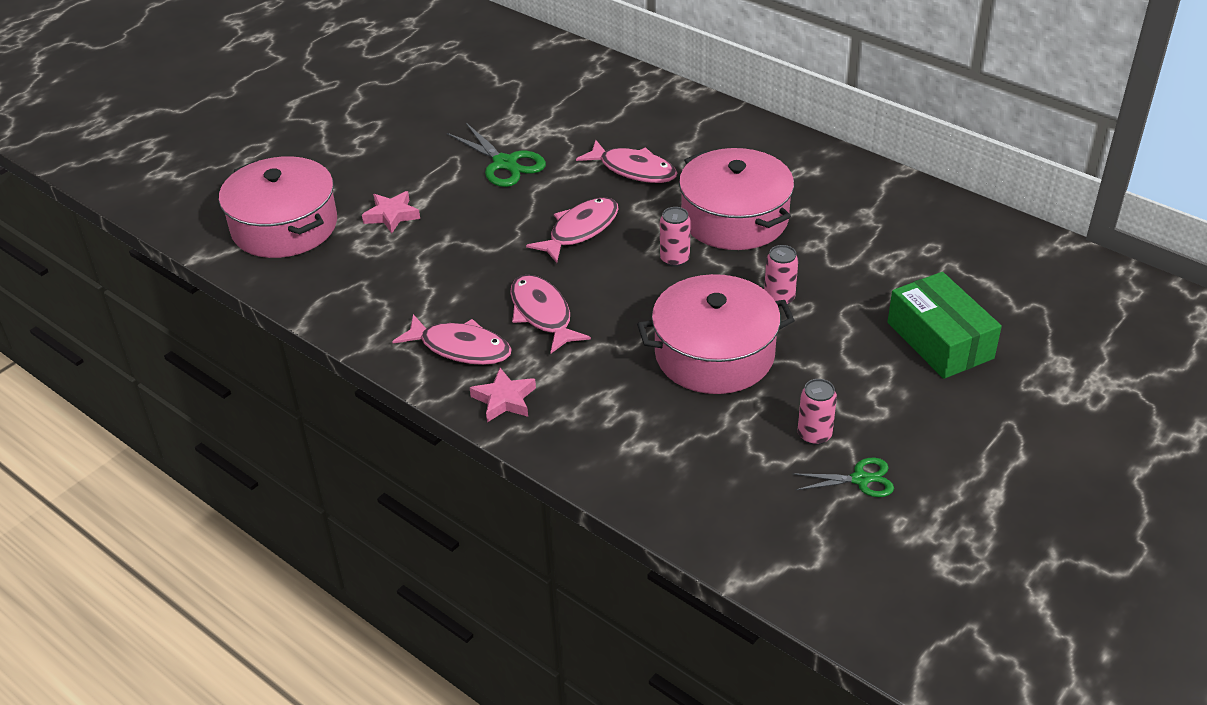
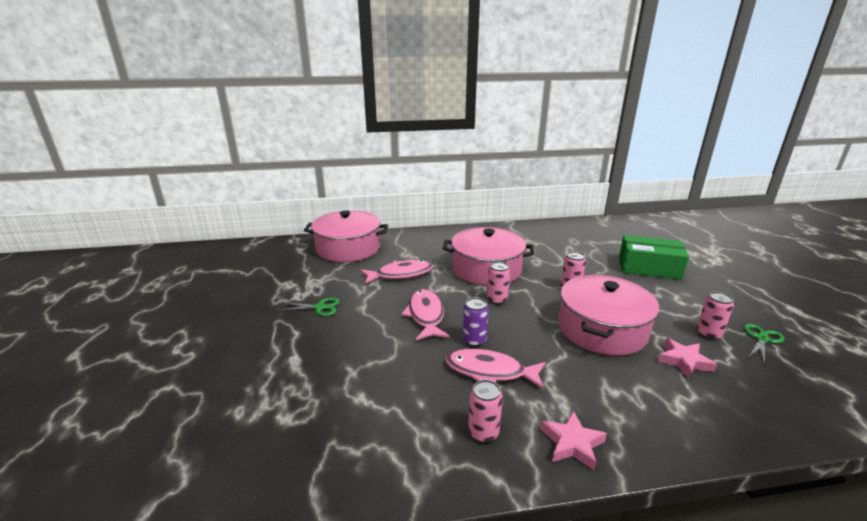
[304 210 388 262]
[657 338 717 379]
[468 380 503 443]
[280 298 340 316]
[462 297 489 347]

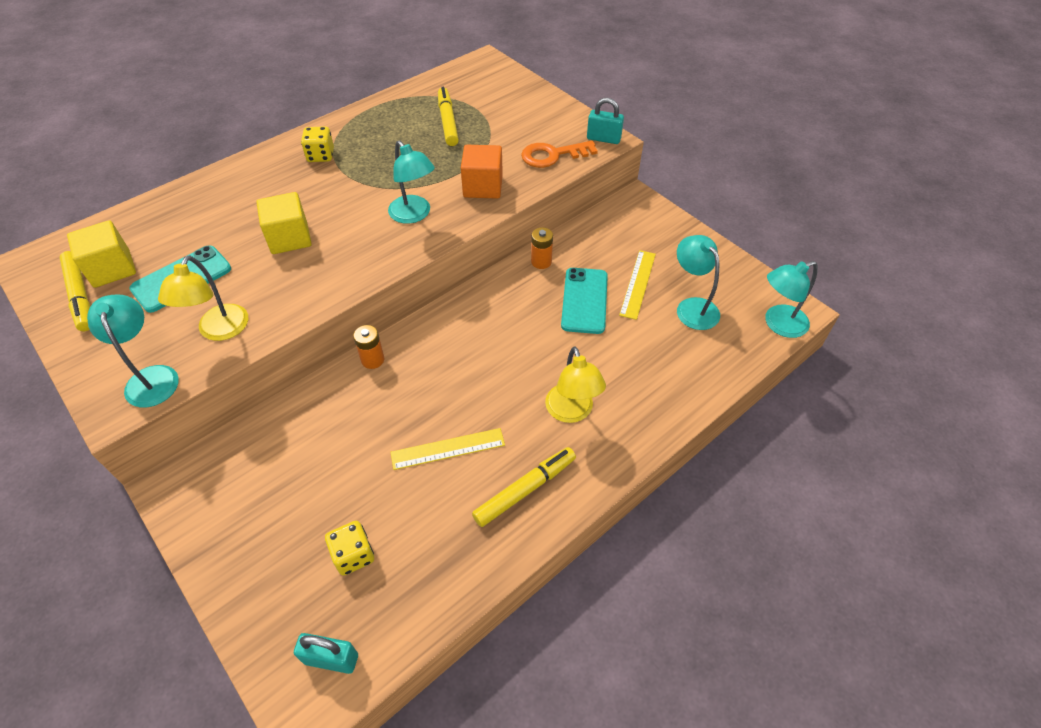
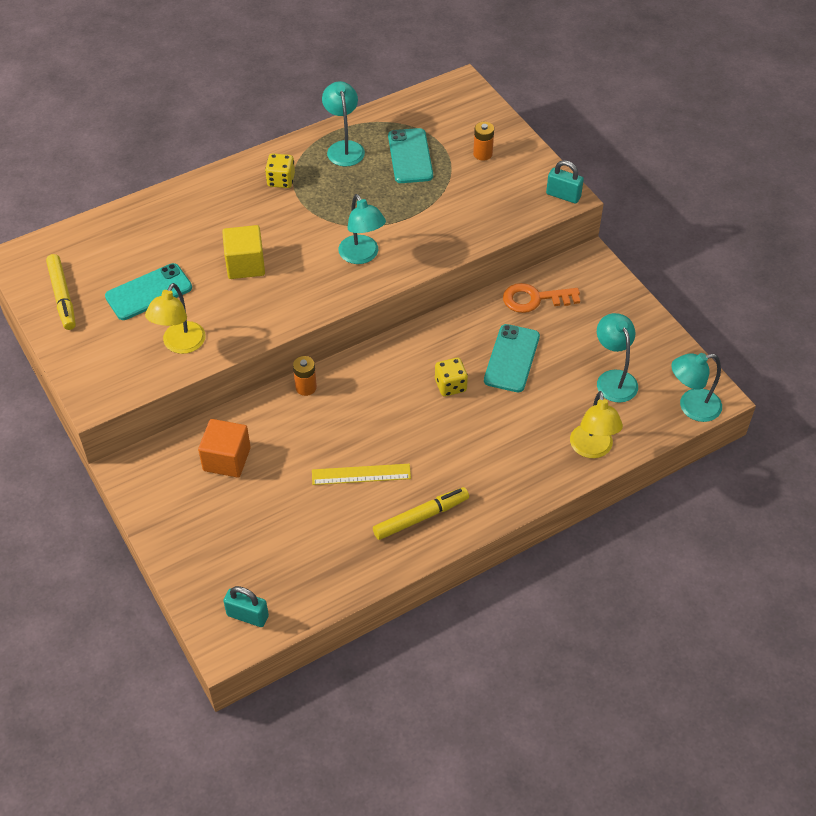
[67 220 136 288] (first image)
[322 81 365 166]
[435 358 468 396]
[388 128 433 183]
[198 419 251 478]
[503 283 580 313]
[473 122 494 161]
[570 391 623 458]
[619 250 656 320] (first image)

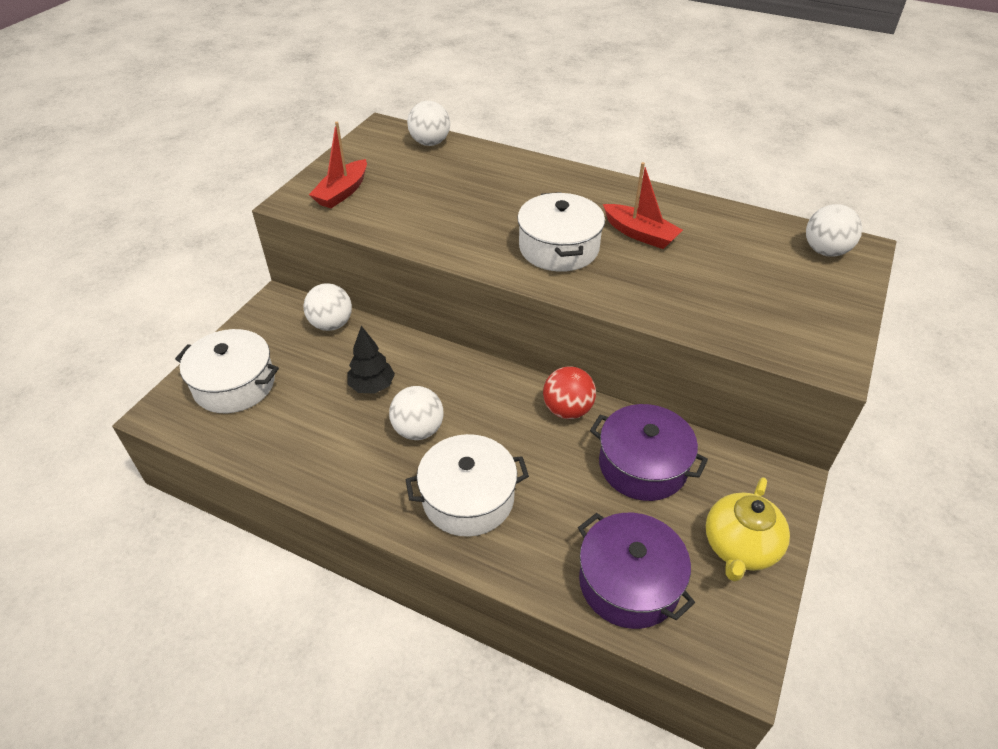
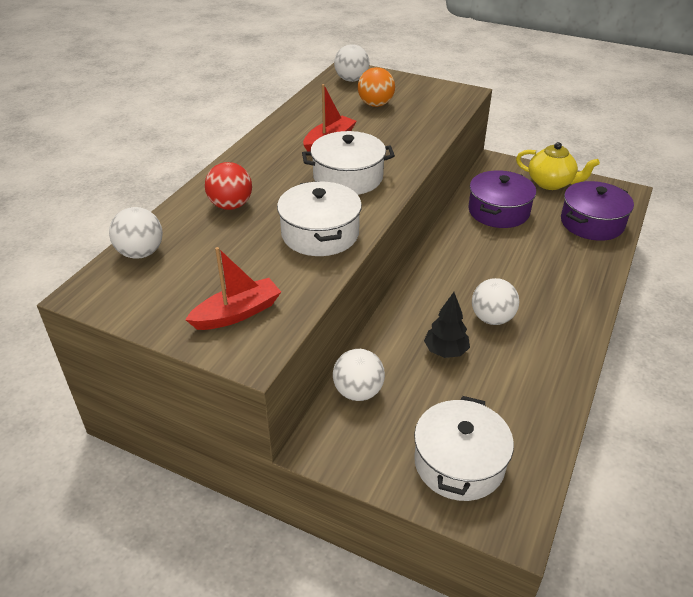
[185 247 281 330]
[277 181 362 256]
[205 162 252 210]
[358 67 395 107]

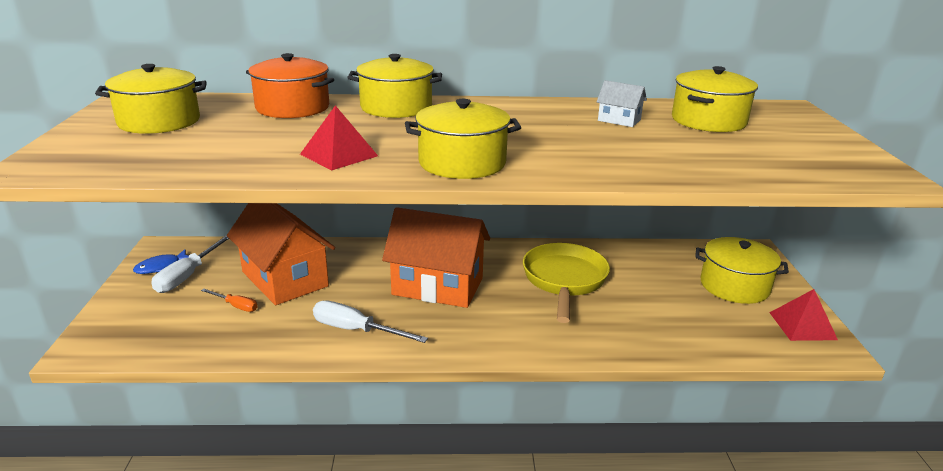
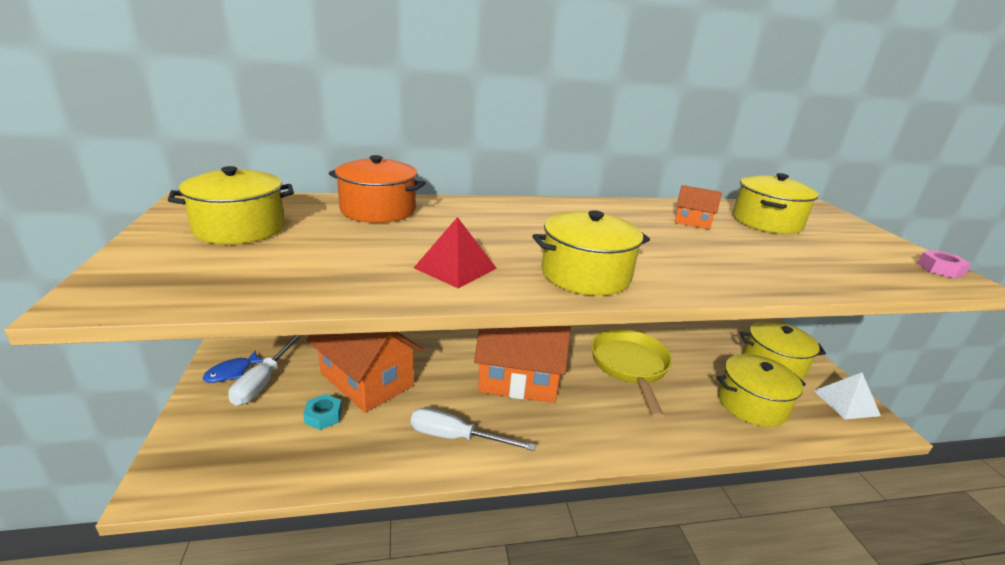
[303 394 342 430]
[717 354 806 427]
[674 185 722 230]
[814 372 881 419]
[917 250 971 279]

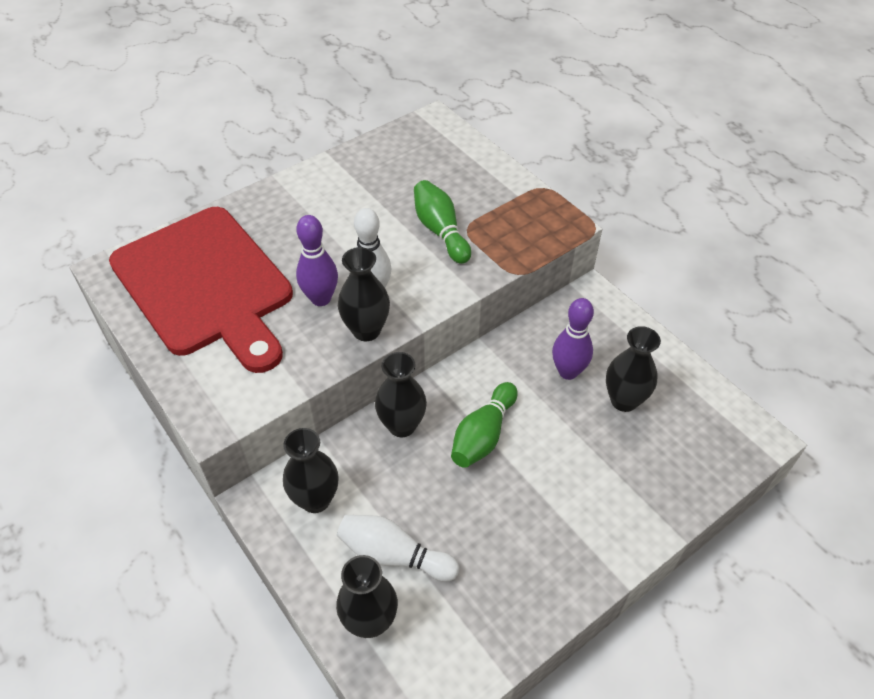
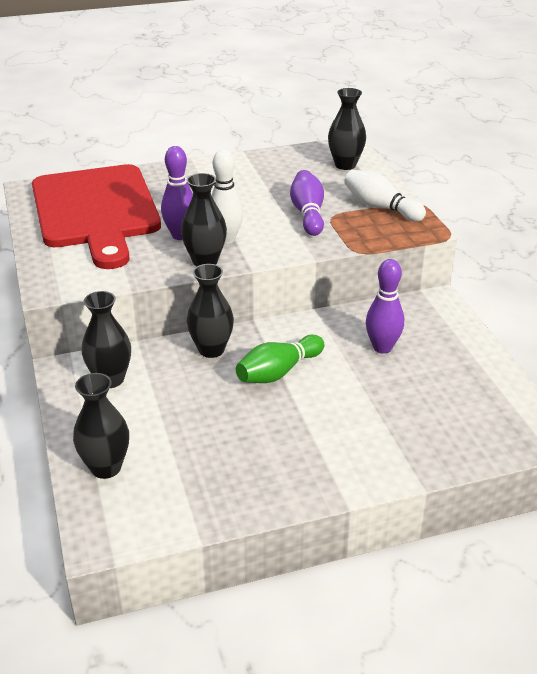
[344 170 426 222]
[290 170 324 236]
[328 88 366 170]

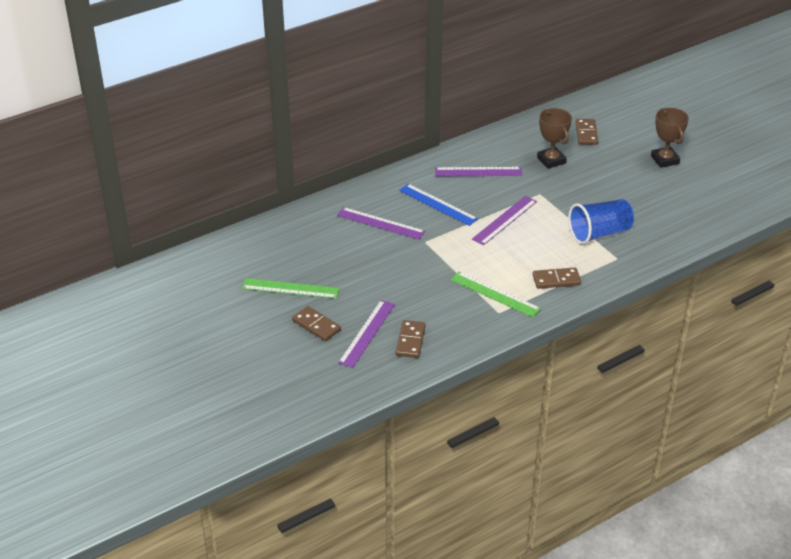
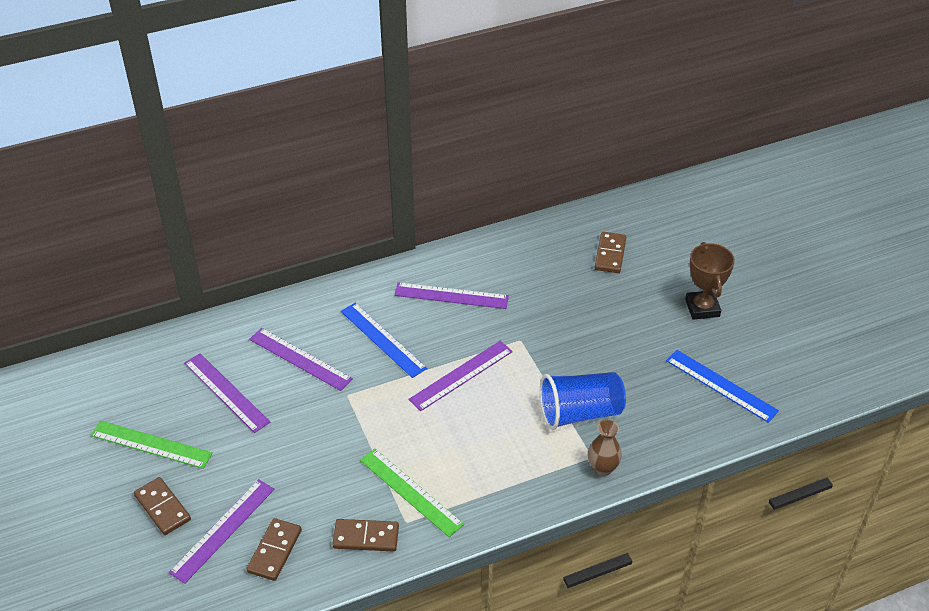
[332 519 399 552]
[537 108 572 169] (first image)
[184 353 271 433]
[588 420 622 476]
[666 350 779 423]

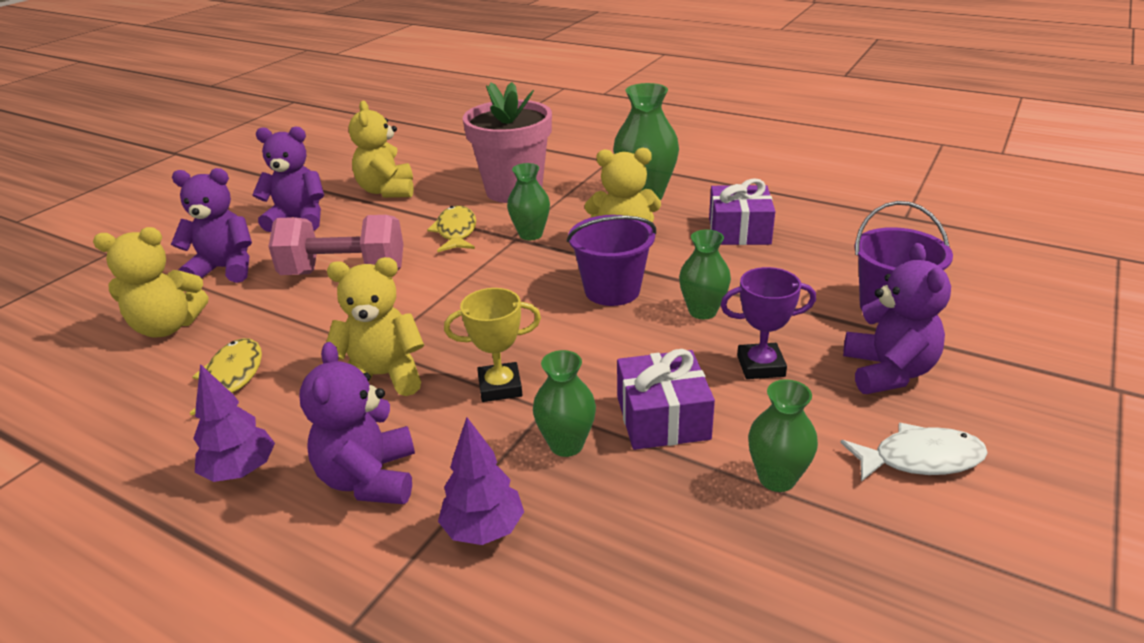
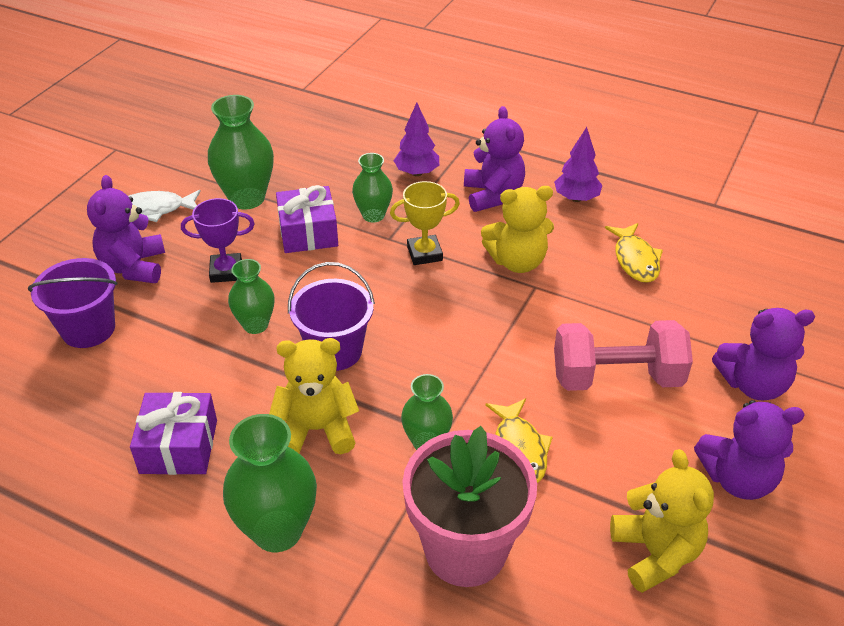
[93 227 208 338] (first image)
[208 95 274 209]

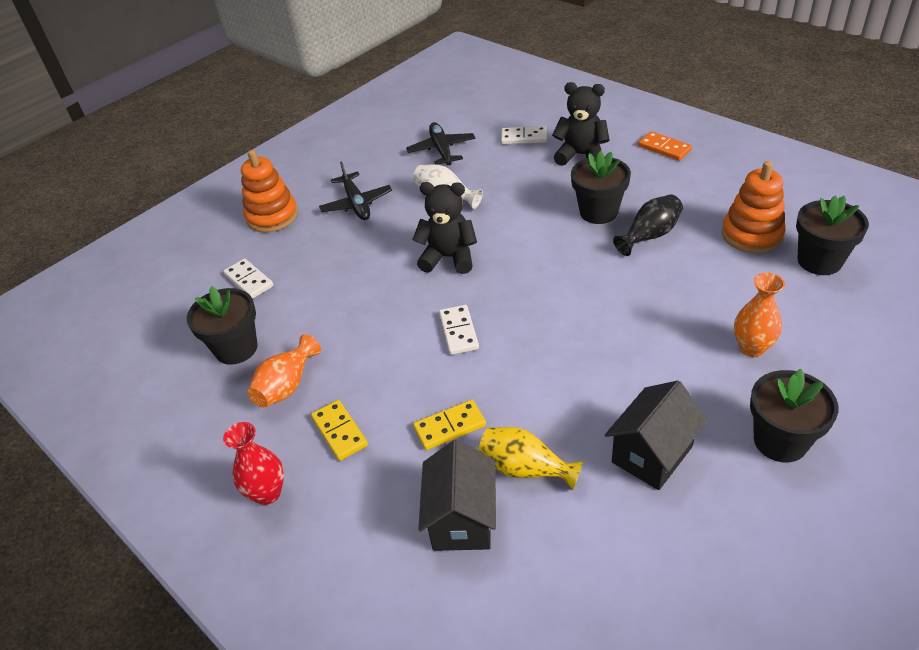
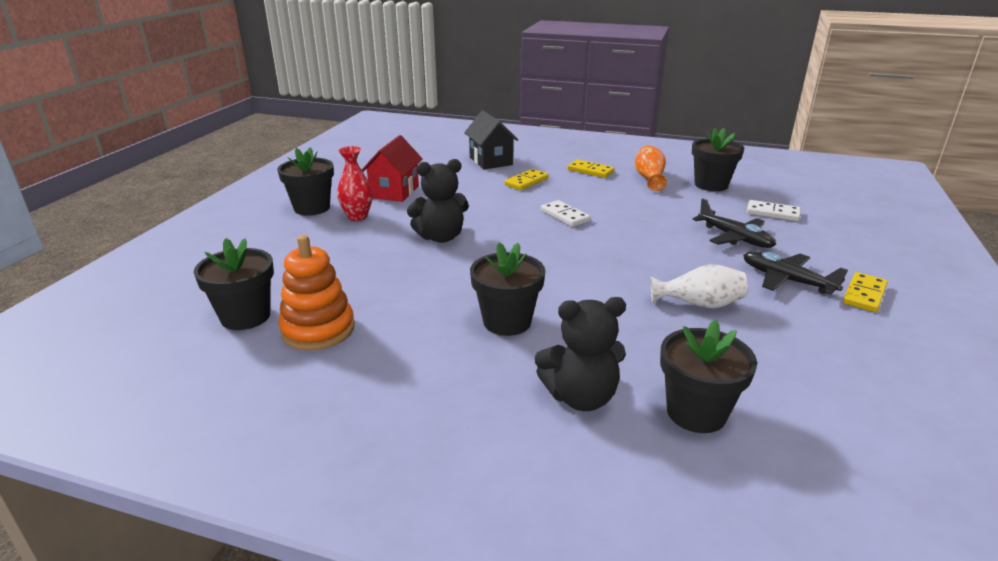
[337 146 373 221]
[241 150 298 233] (first image)
[692 198 776 248]
[407 159 469 243]
[478 427 583 490] (first image)
[660 320 757 433]
[362 135 423 202]
[613 194 683 256] (first image)
[638 131 692 161] (first image)
[734 273 785 357] (first image)
[843 272 888 312]

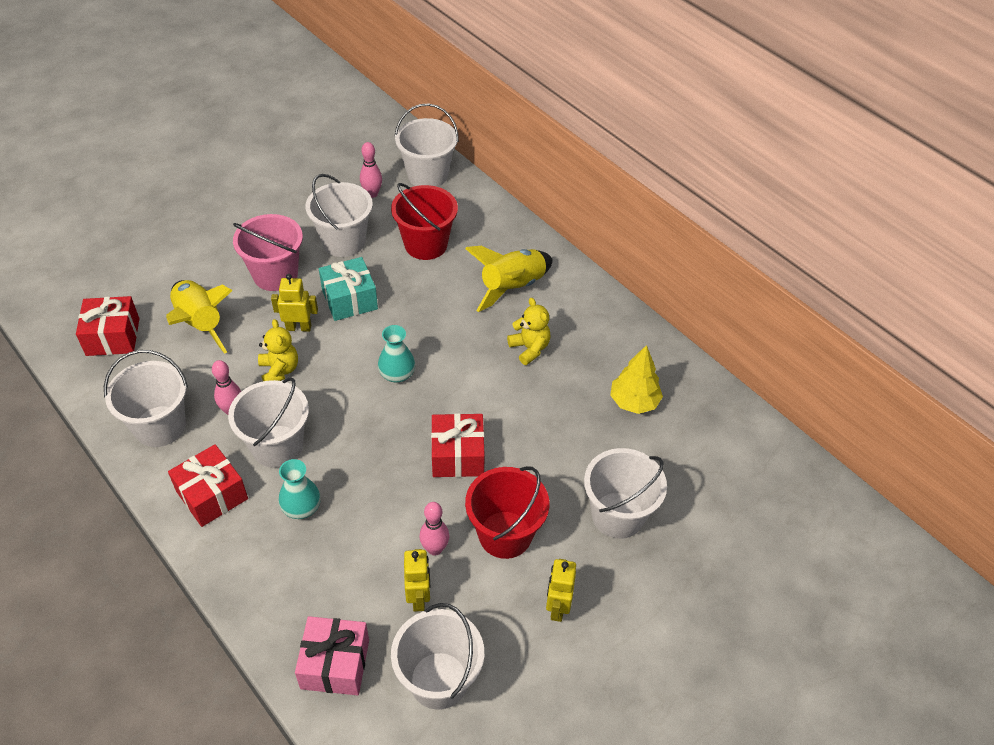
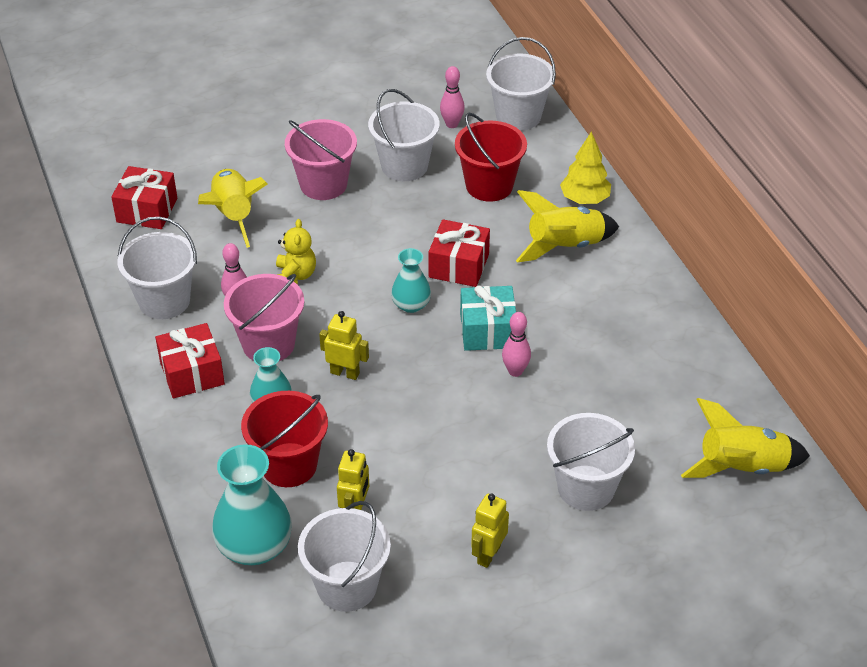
[224 274 304 362]
[319 311 369 380]
[212 444 292 565]
[460 285 516 351]
[502 312 531 377]
[429 219 490 287]
[241 391 328 487]
[507 298 551 365] (first image)
[560 131 611 204]
[681 398 810 478]

